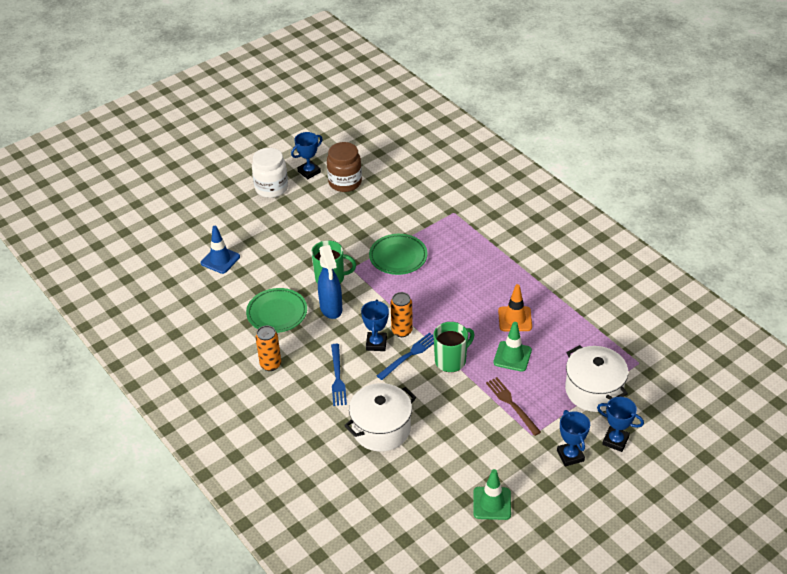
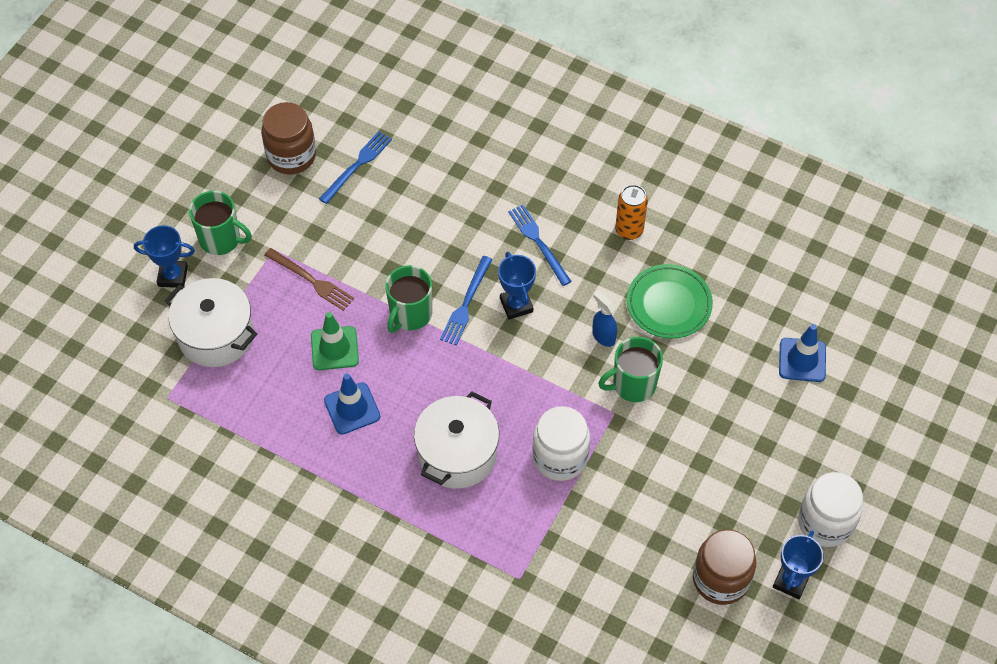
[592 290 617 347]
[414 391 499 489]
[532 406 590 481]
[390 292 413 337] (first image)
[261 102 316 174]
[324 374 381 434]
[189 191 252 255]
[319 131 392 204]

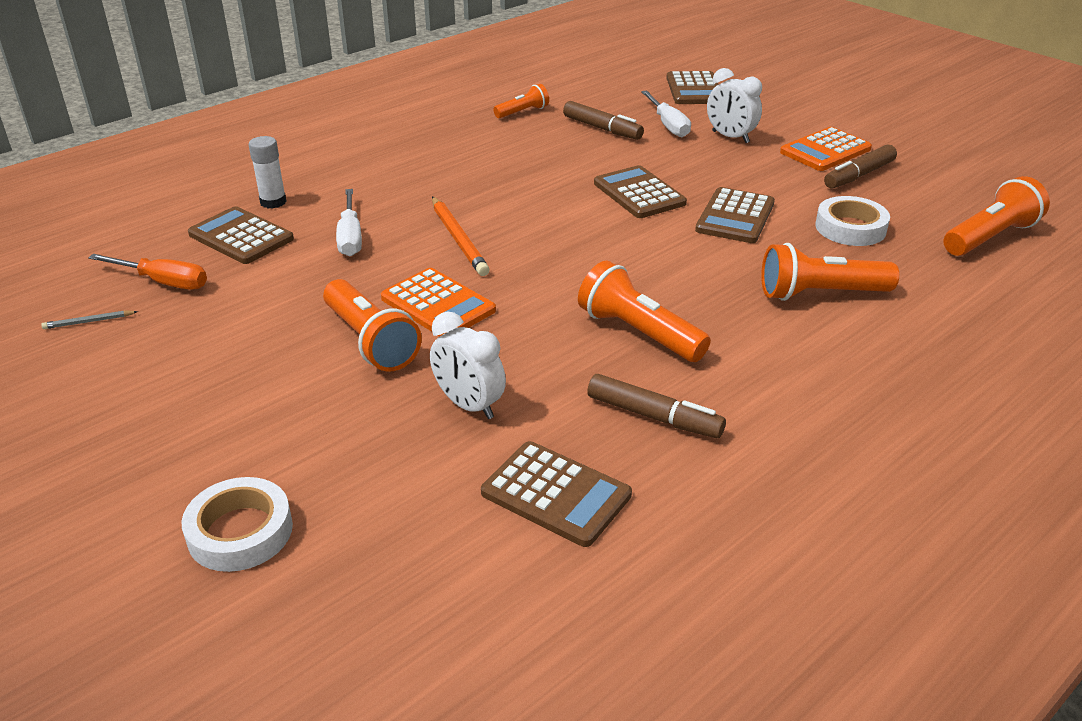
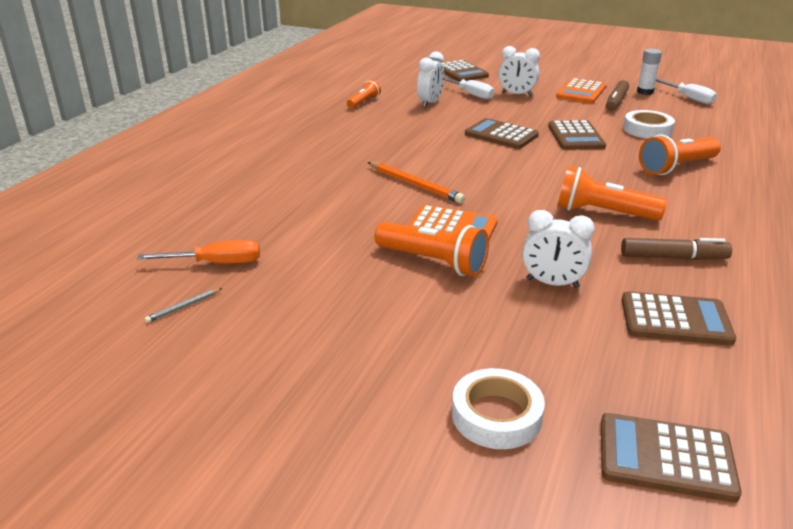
[601 413 742 503]
[637 49 662 95]
[656 78 717 104]
[417 51 444 108]
[943 176 1050 256] (first image)

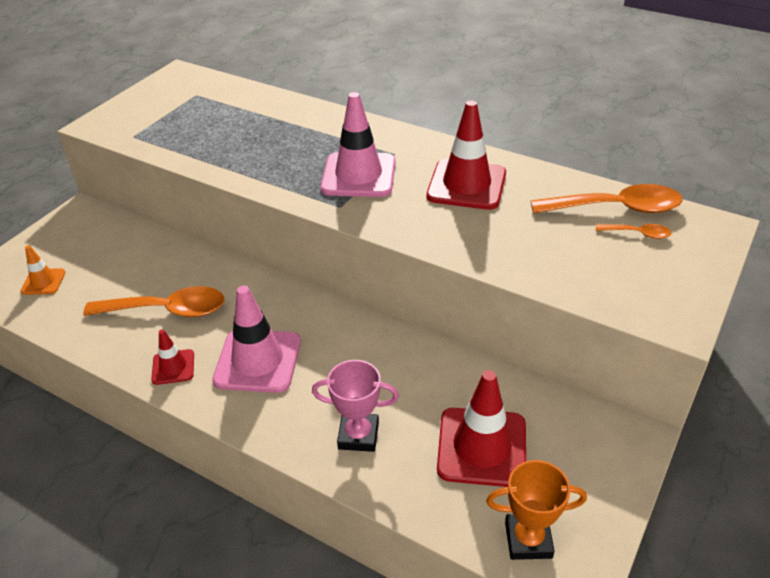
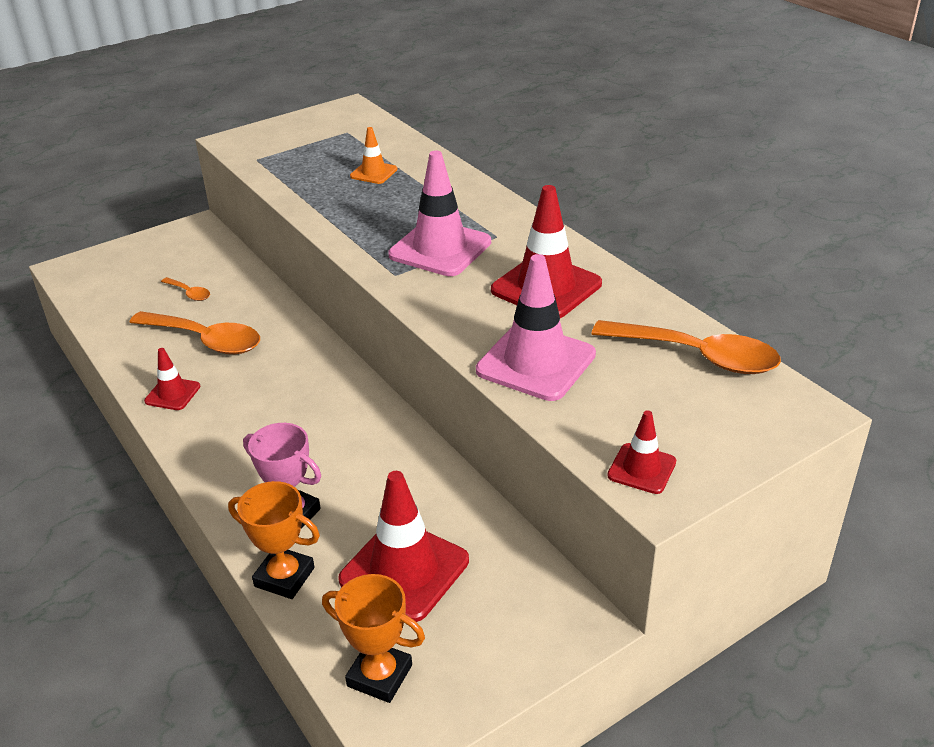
[350 127 397 184]
[476 254 596 401]
[161 277 210 301]
[228 481 320 599]
[607 410 676 494]

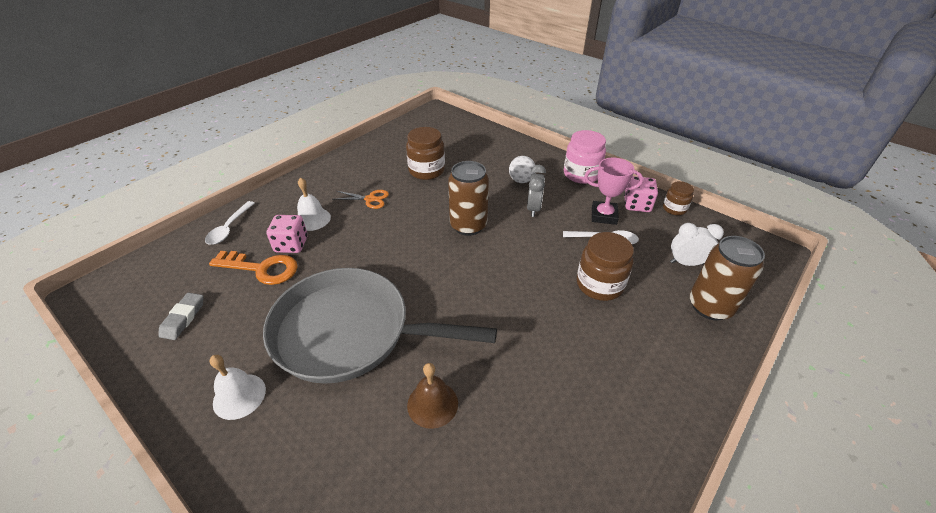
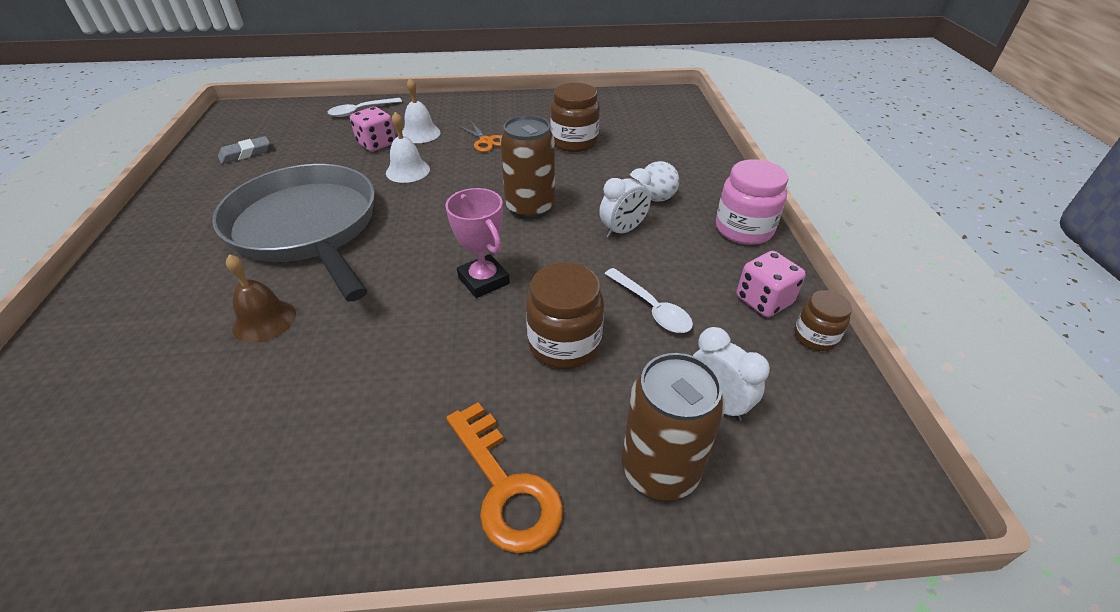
[446 402 563 553]
[386 112 430 183]
[599 168 651 238]
[445 188 510 298]

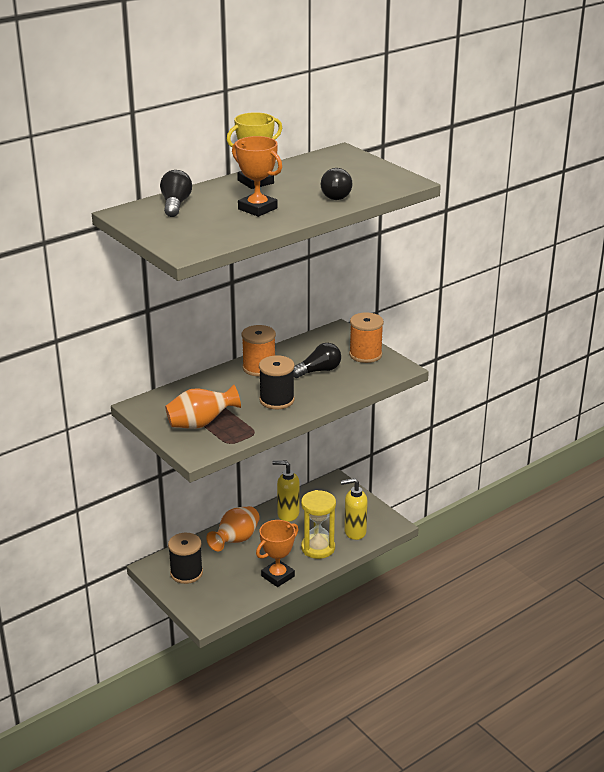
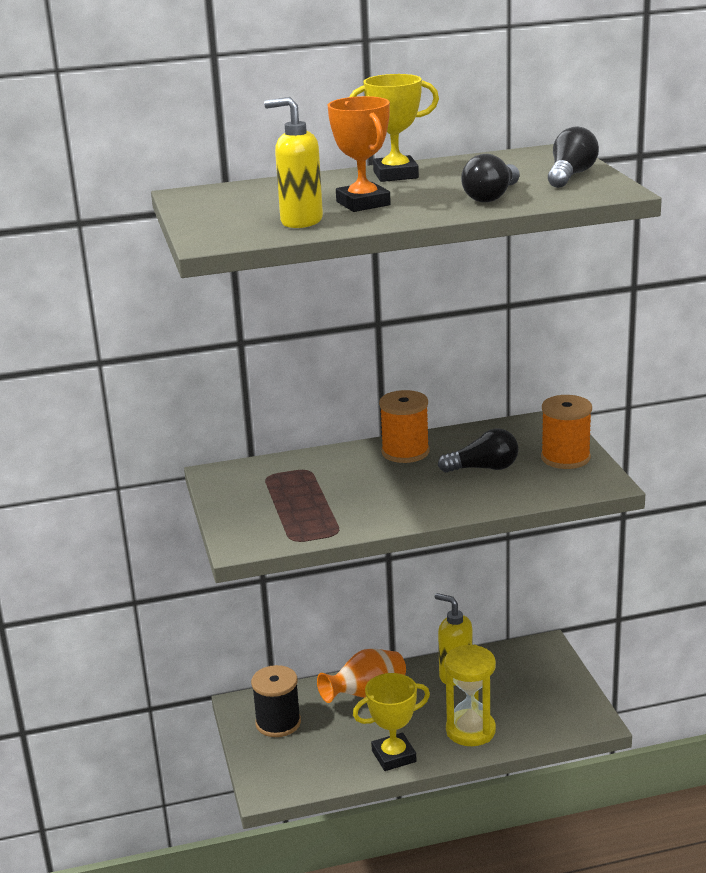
[548 126 599 188]
[165 384 241 429] (first image)
[353 673 430 771]
[259 355 295 409] (first image)
[264 97 323 228]

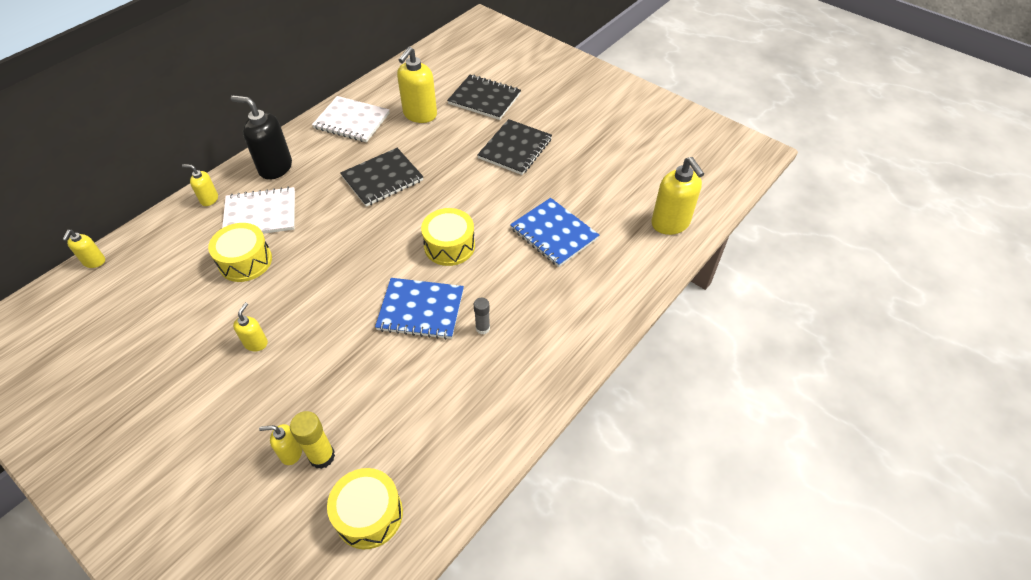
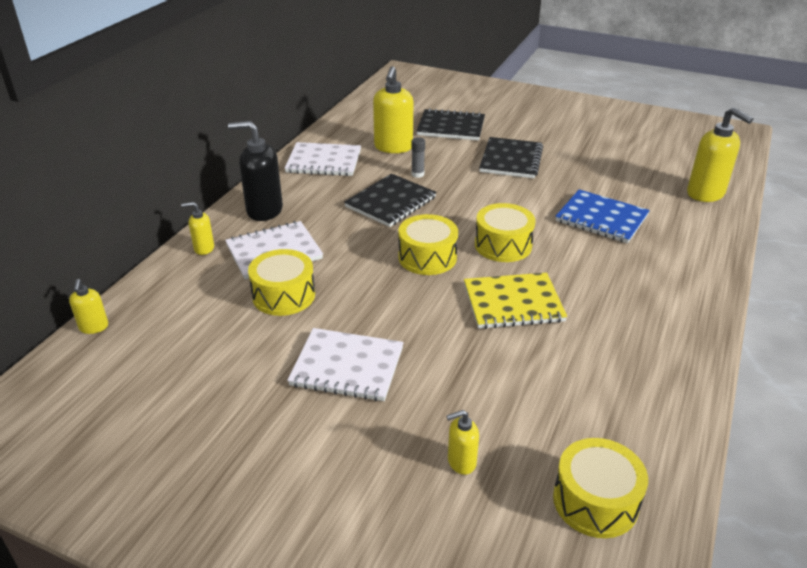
[287 328 404 401]
[290 411 335 469] (first image)
[464 273 567 329]
[411 137 425 178]
[398 214 458 275]

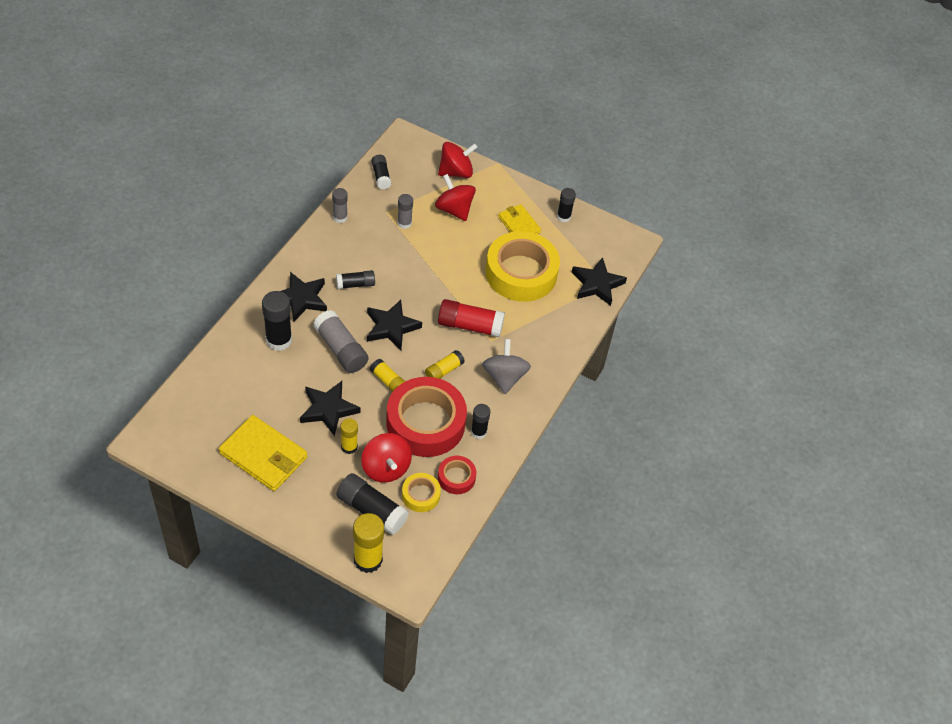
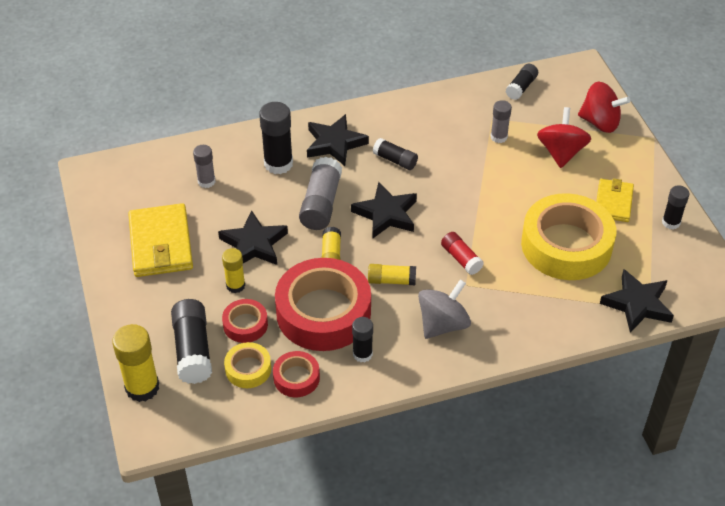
[193 145 215 188]
[222 299 268 343]
[441 232 484 275]

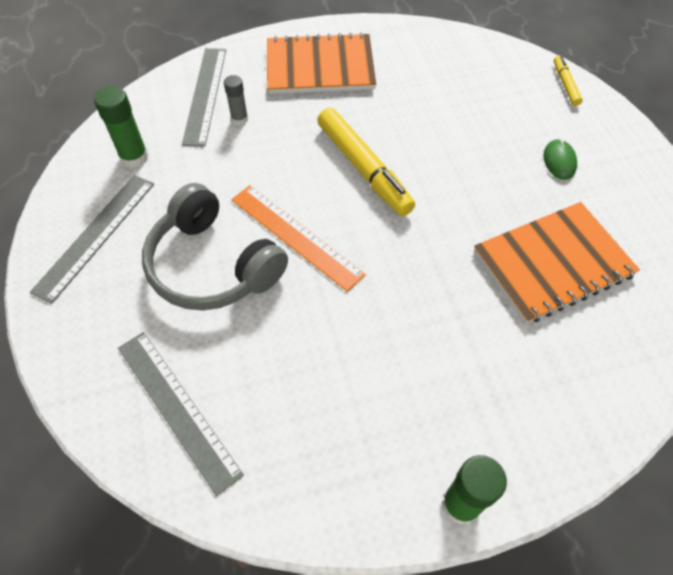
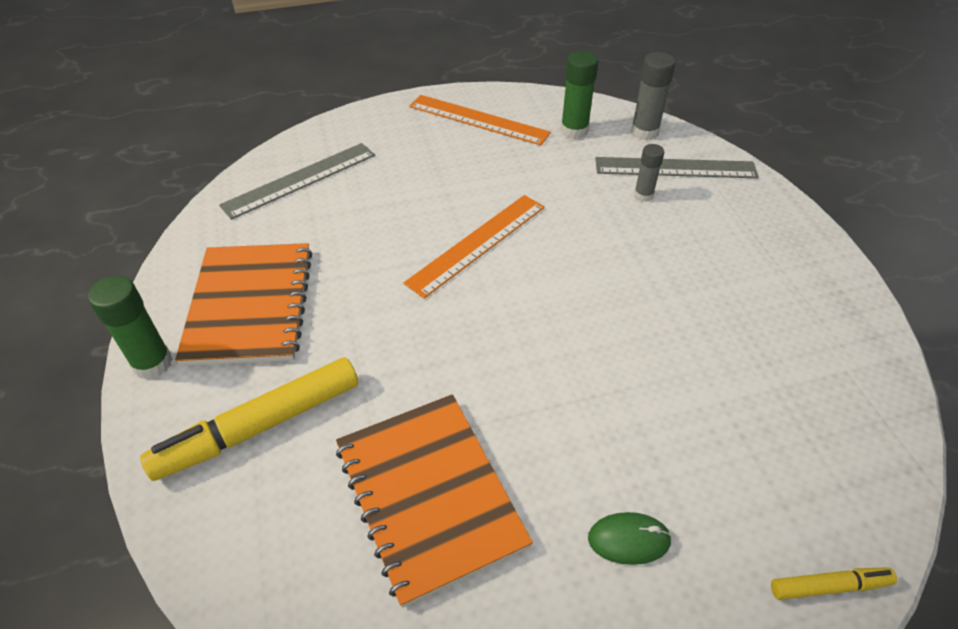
[409 95 551 146]
[142 183 288 310] (first image)
[175 243 312 366]
[140 357 358 481]
[631 52 676 140]

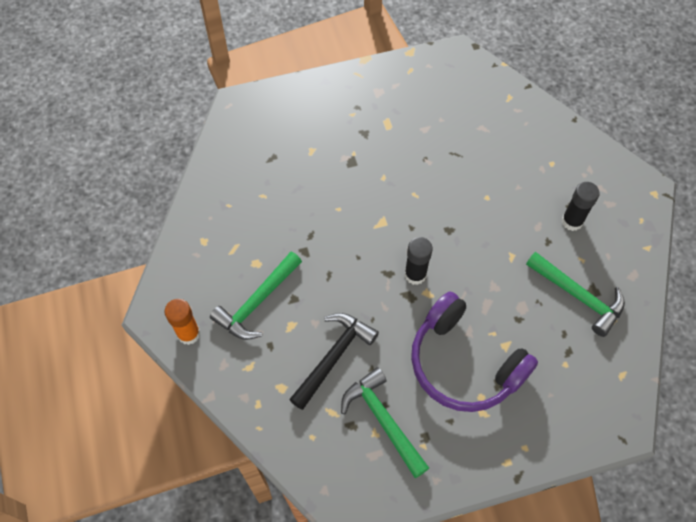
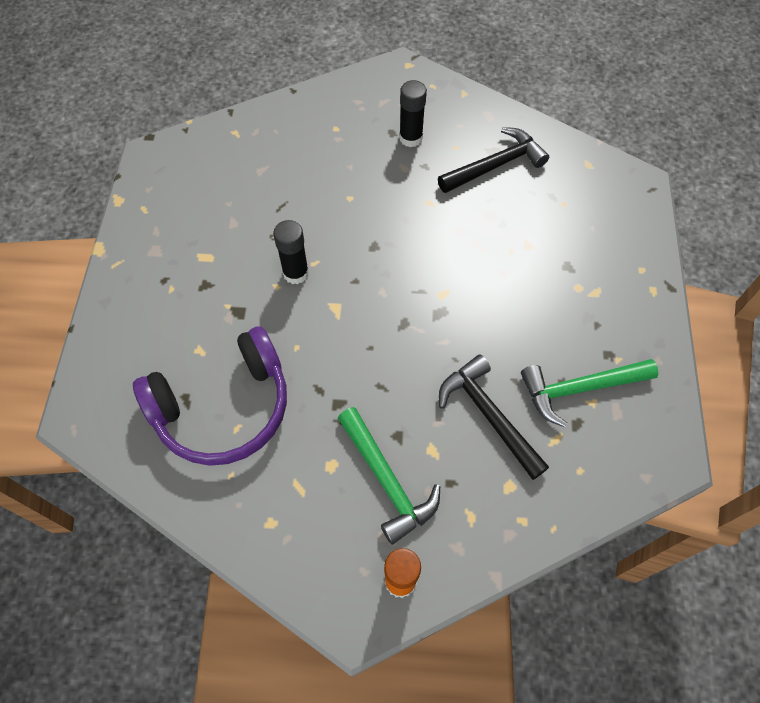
[273 220 309 284]
[133 326 287 466]
[438 127 549 193]

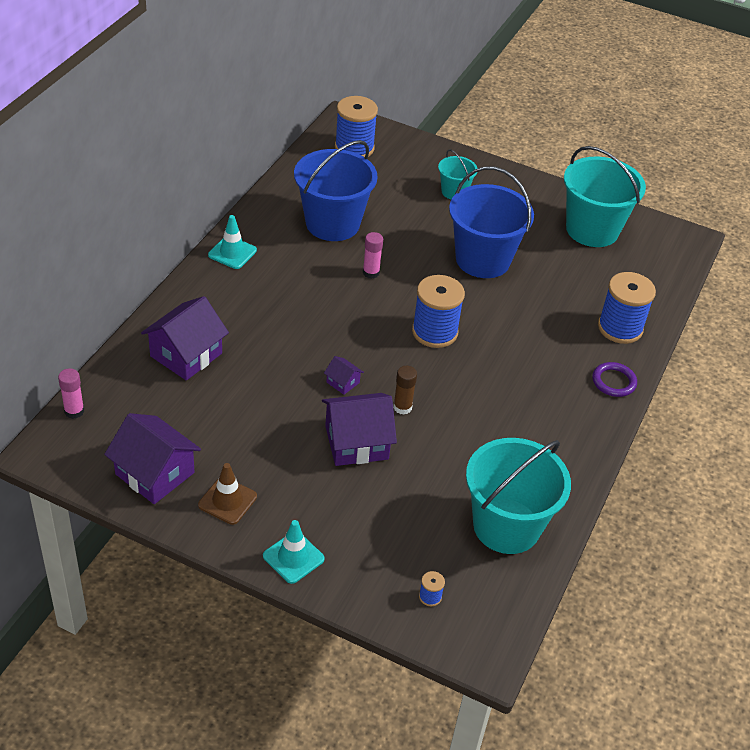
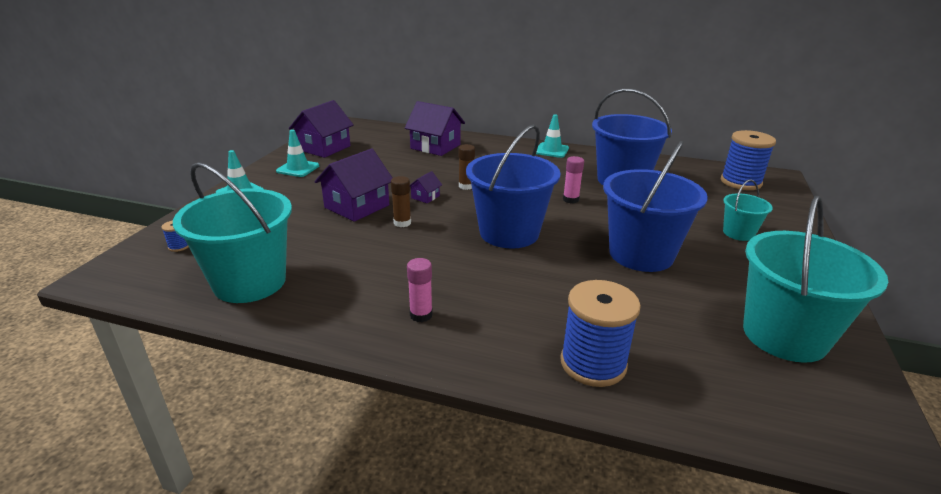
[407 258 433 322]
[276 130 319 177]
[315 148 392 222]
[466 125 561 248]
[592 362 637 397] (first image)
[459 144 475 190]

